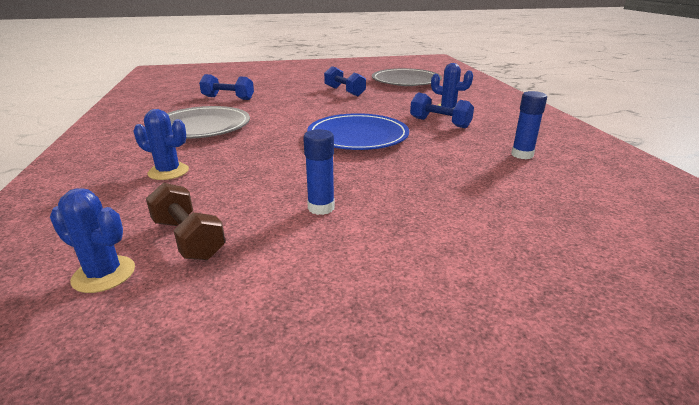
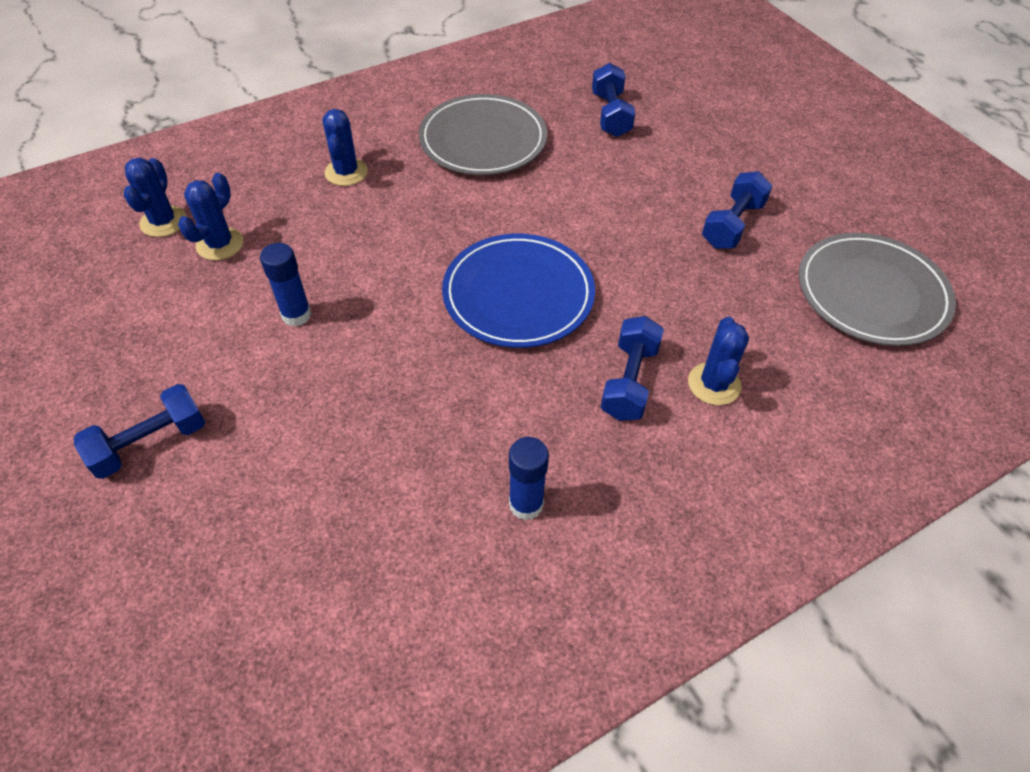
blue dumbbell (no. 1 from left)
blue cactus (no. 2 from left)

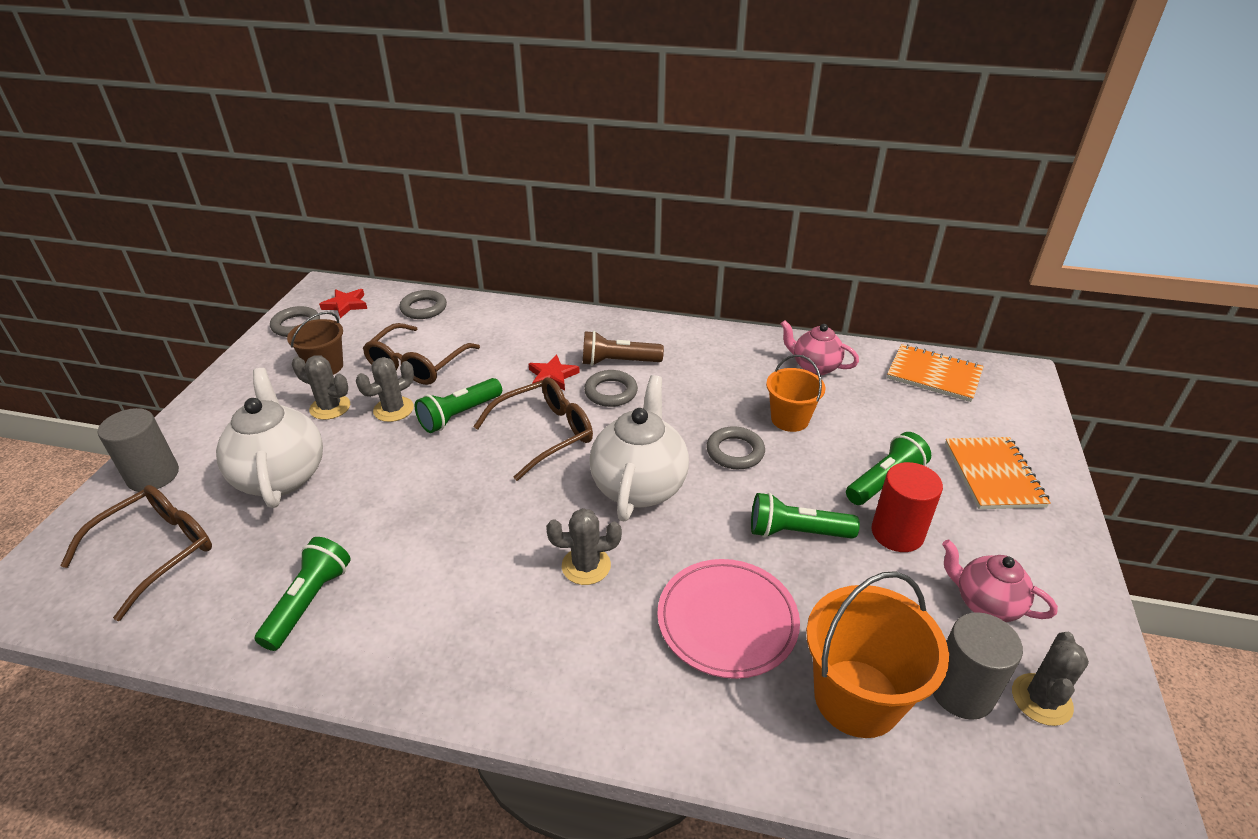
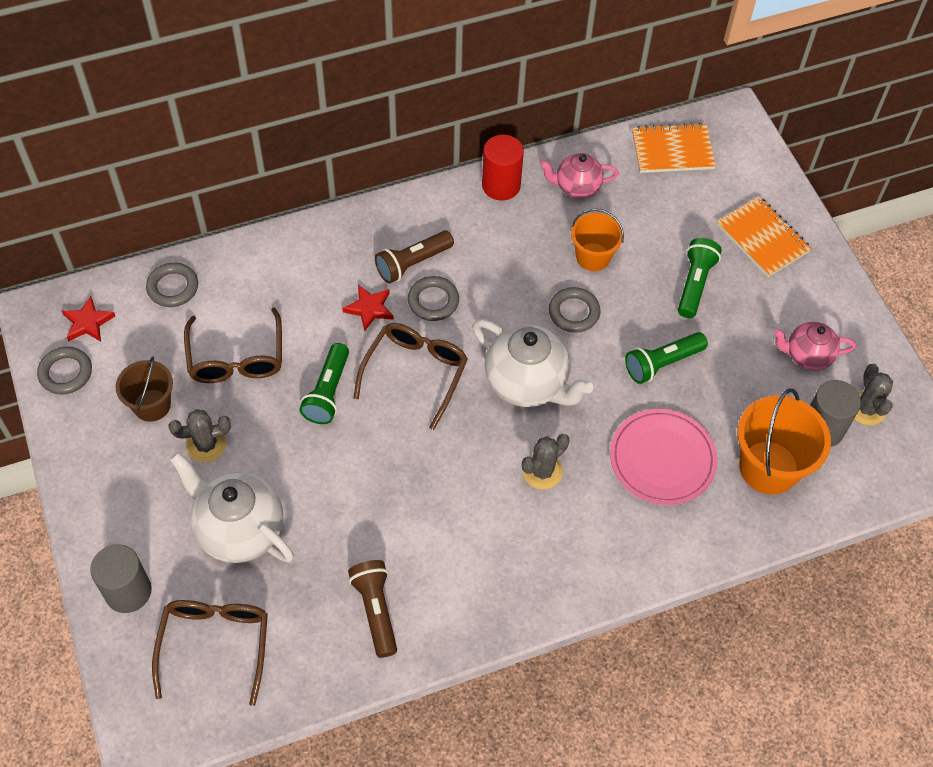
brown flashlight (no. 1 from left)
white teapot (no. 2 from left)
red cylinder
grey cactus (no. 2 from left in the first image)

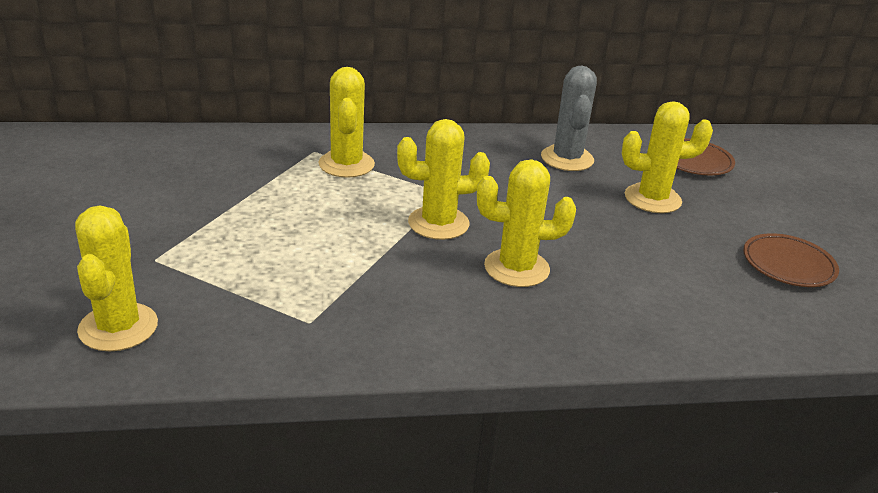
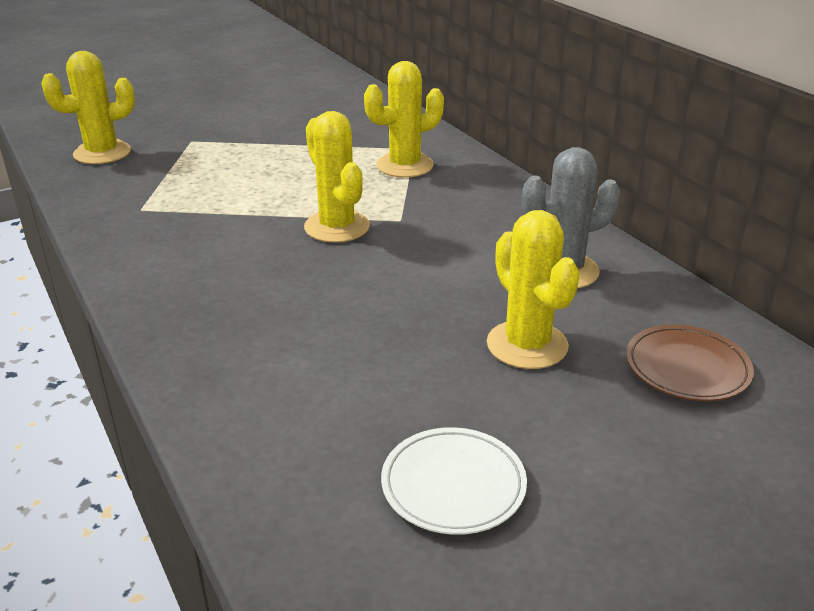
white plate
yellow cactus (no. 4 from left in the first image)

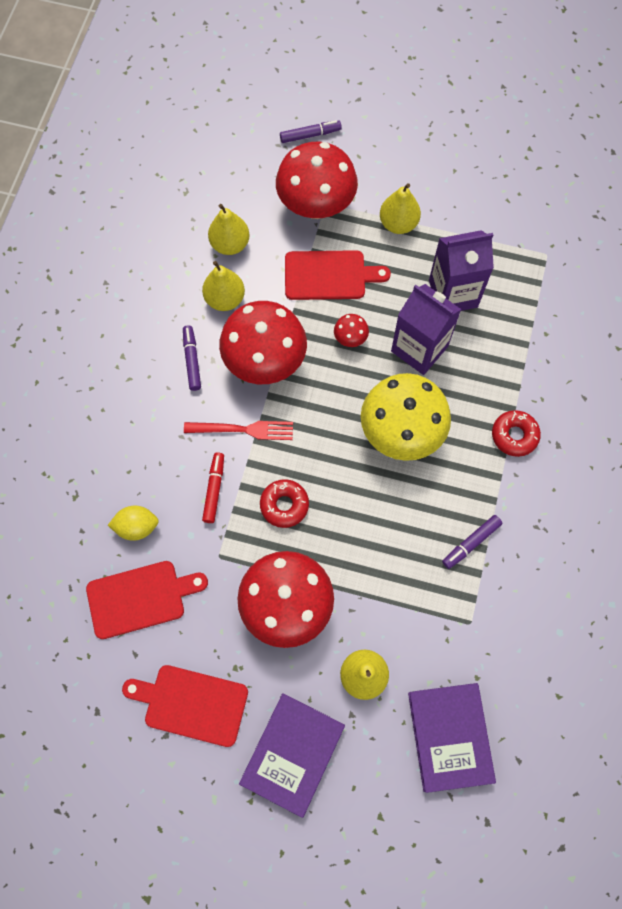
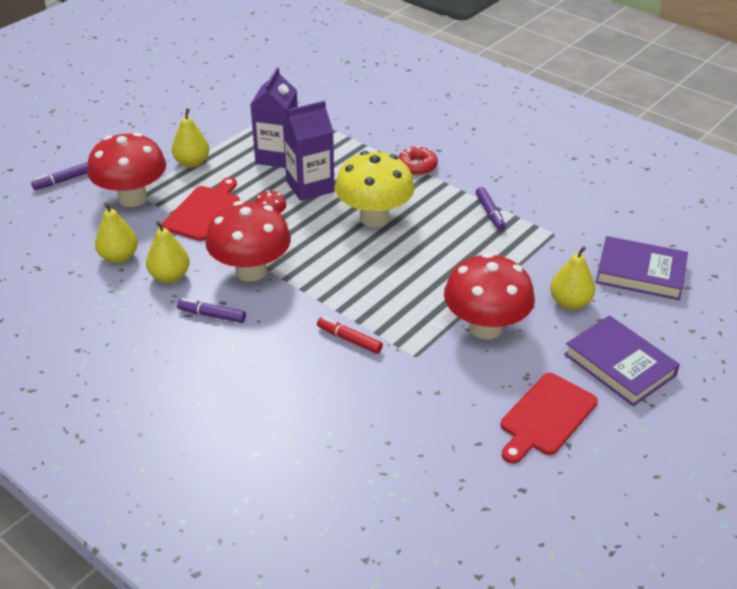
purple marker (no. 1 from left)
red cutting board (no. 1 from left in the first image)
yellow lemon
red fork
red donut (no. 1 from left in the first image)

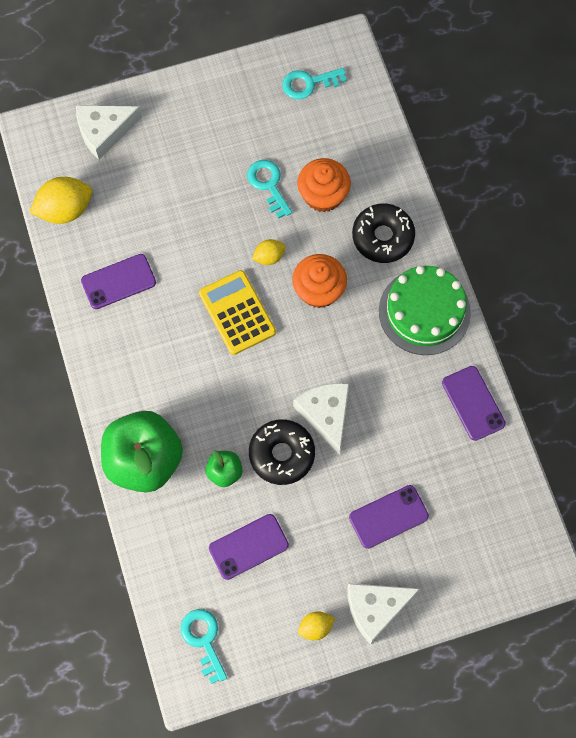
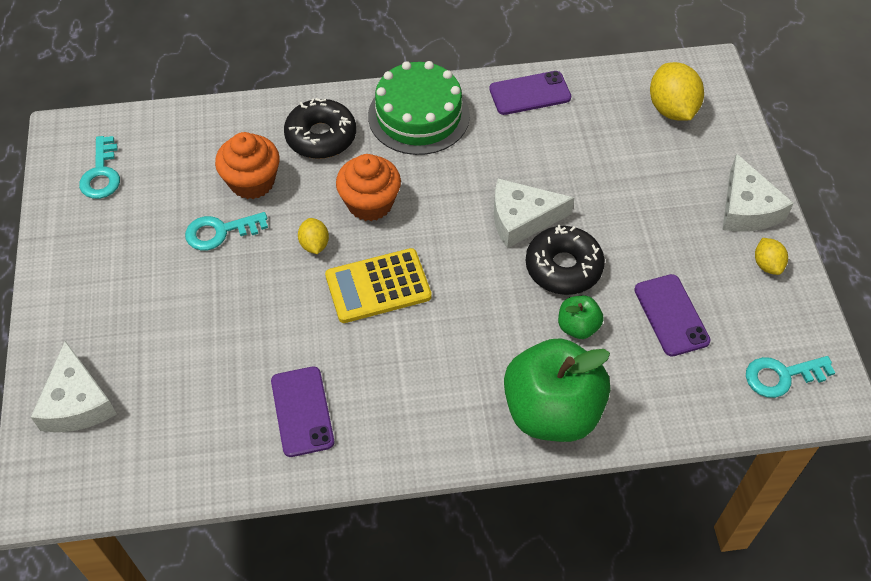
yellow lemon (no. 2 from left)
purple phone (no. 3 from left in the first image)

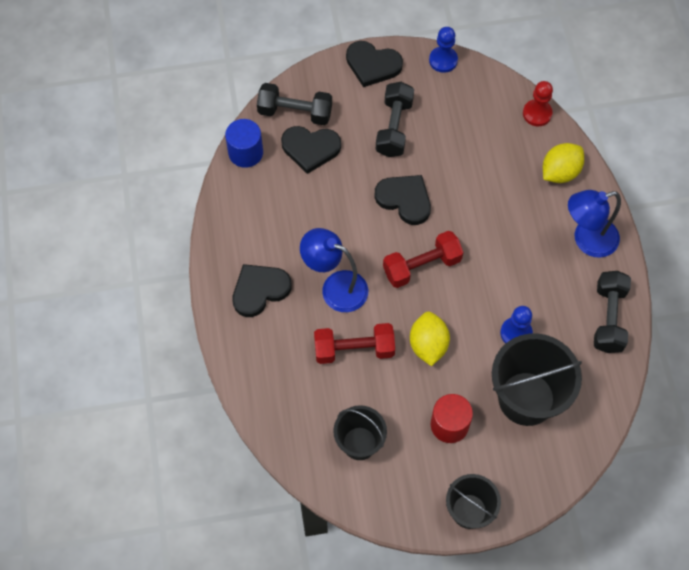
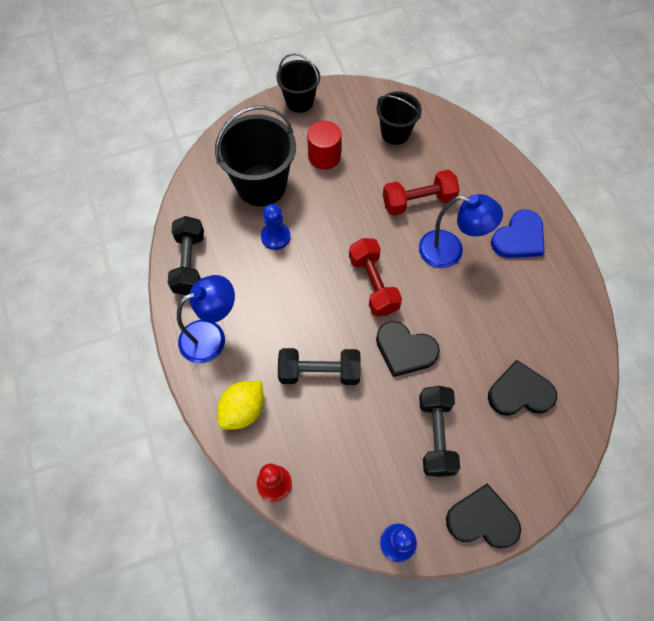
black dumbbell (no. 2 from left)
red dumbbell (no. 1 from left)
blue heart
blue cylinder
yellow lemon (no. 1 from left in the first image)

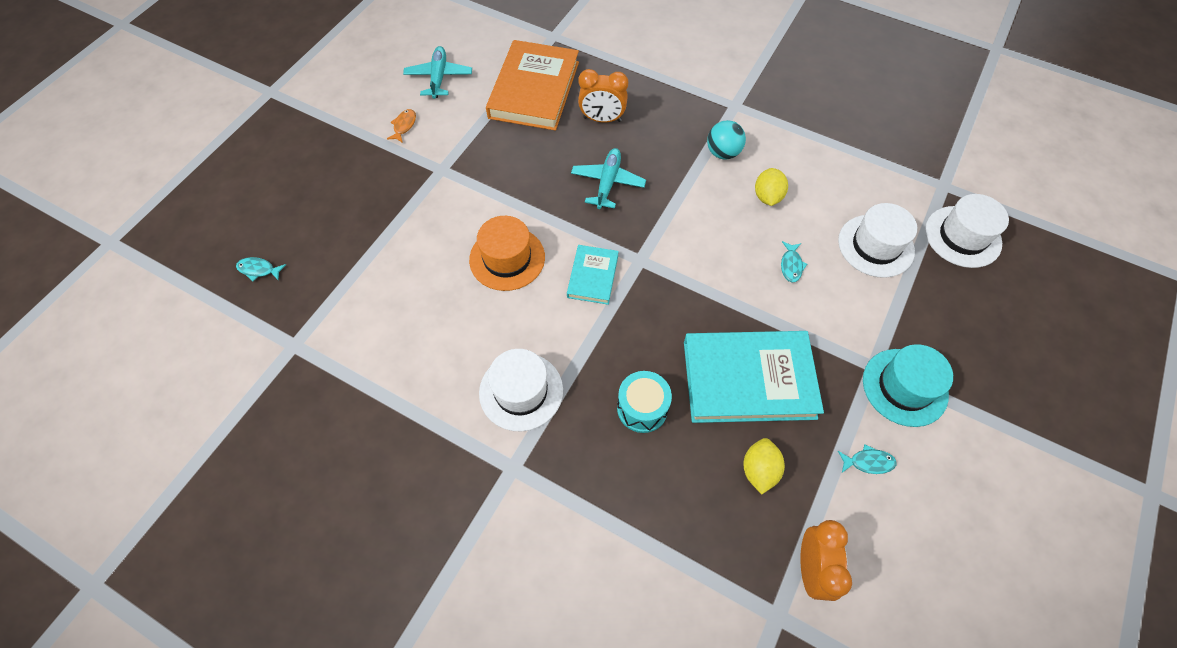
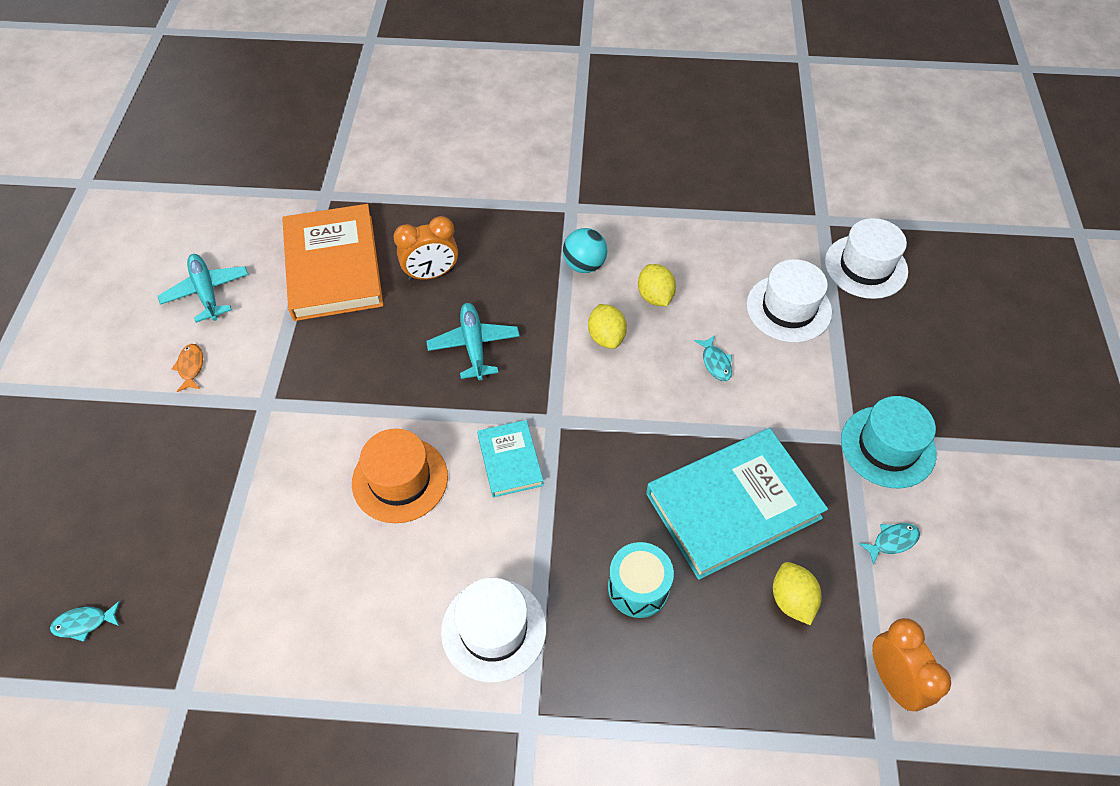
yellow lemon (no. 1 from left)

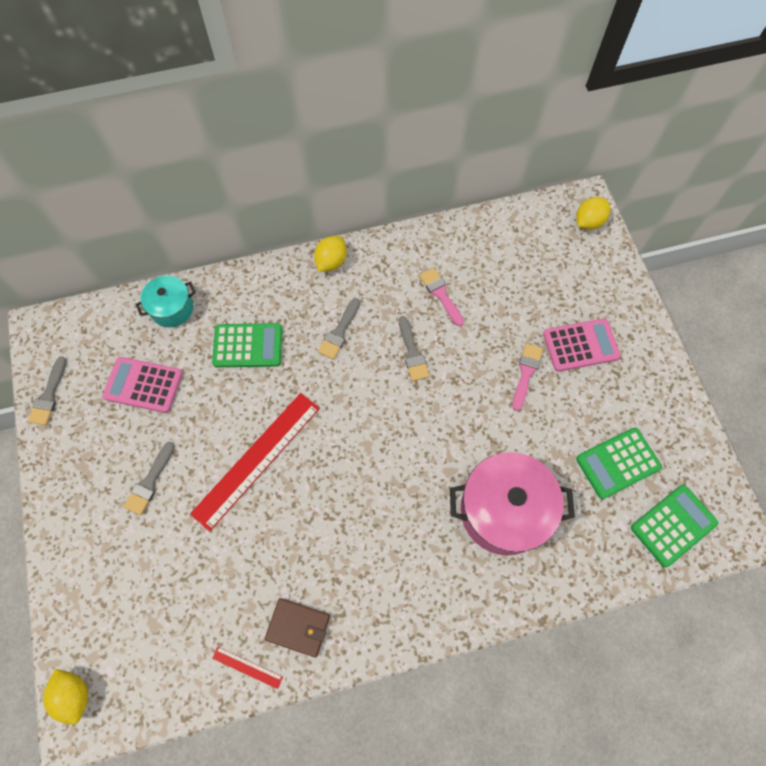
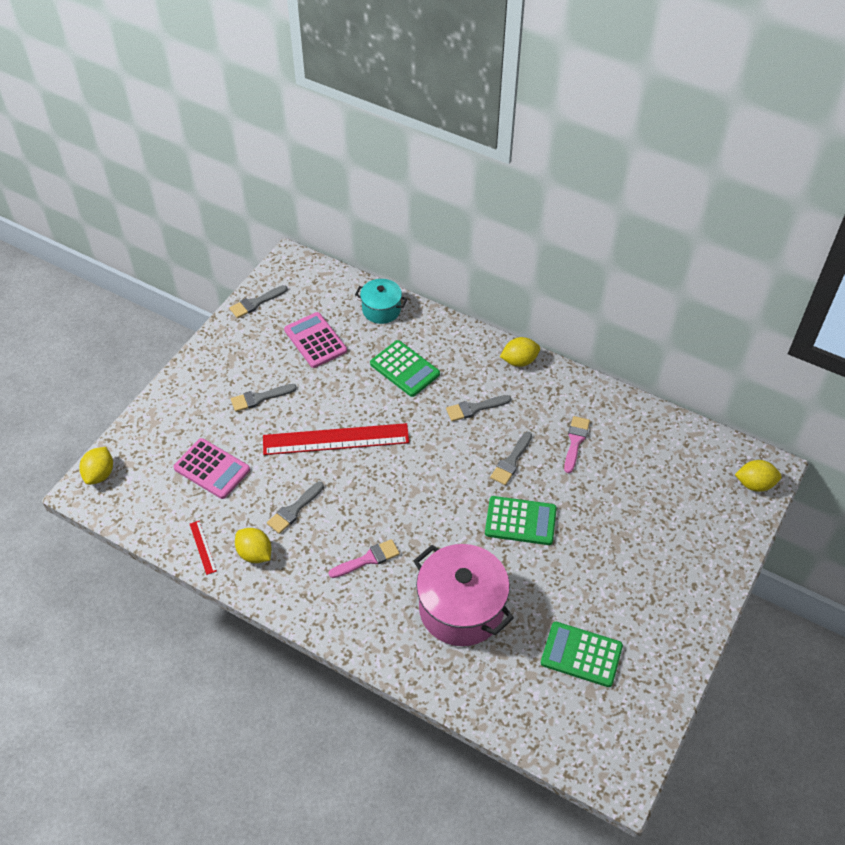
pink calculator (no. 1 from left)
yellow lemon (no. 2 from left)
grey brush (no. 3 from left)
pink brush (no. 1 from left)
green calculator (no. 2 from left)

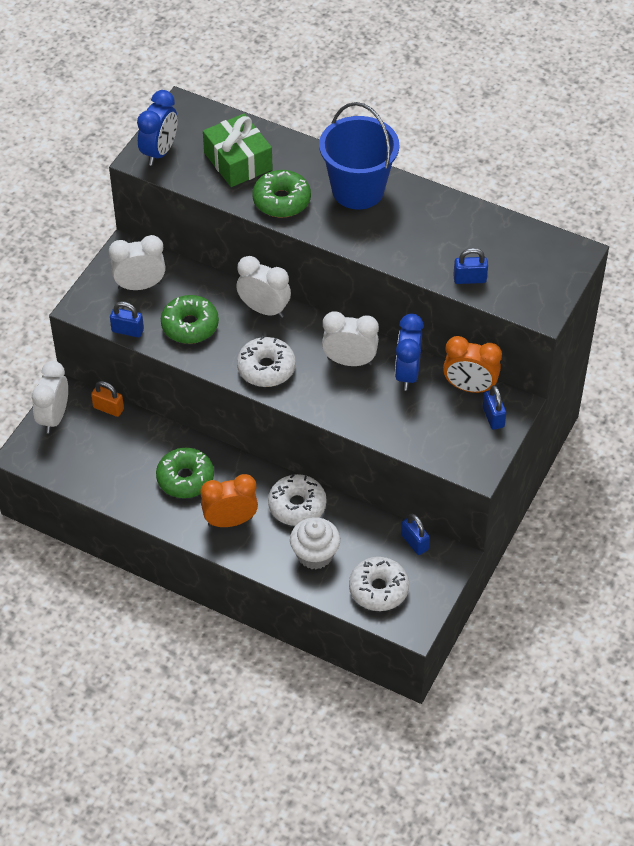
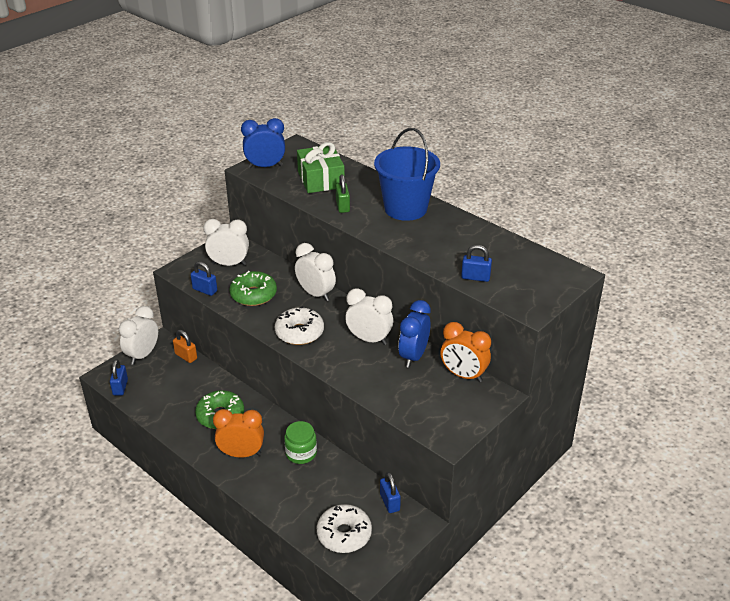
blue padlock (no. 1 from left)
blue clock (no. 1 from left)
green jar
green padlock
white cupcake

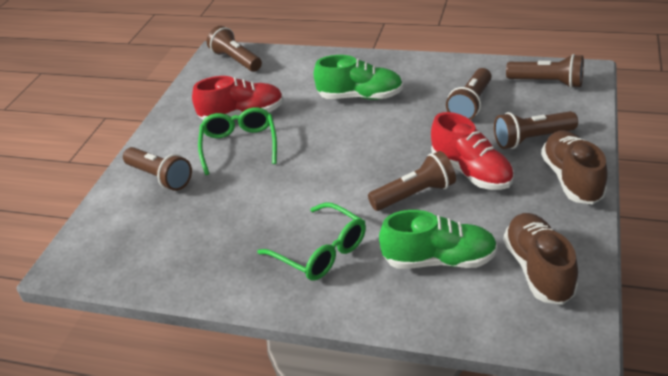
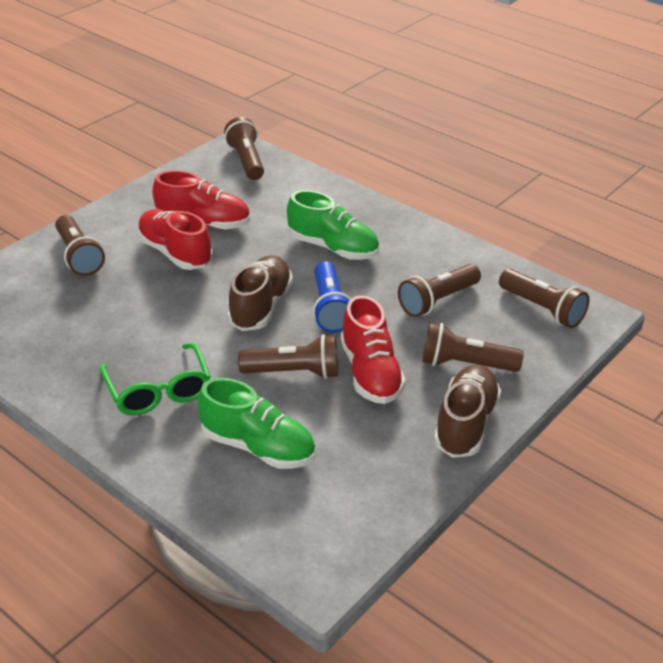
red shoe (no. 1 from left)
brown shoe (no. 1 from left)
blue flashlight

